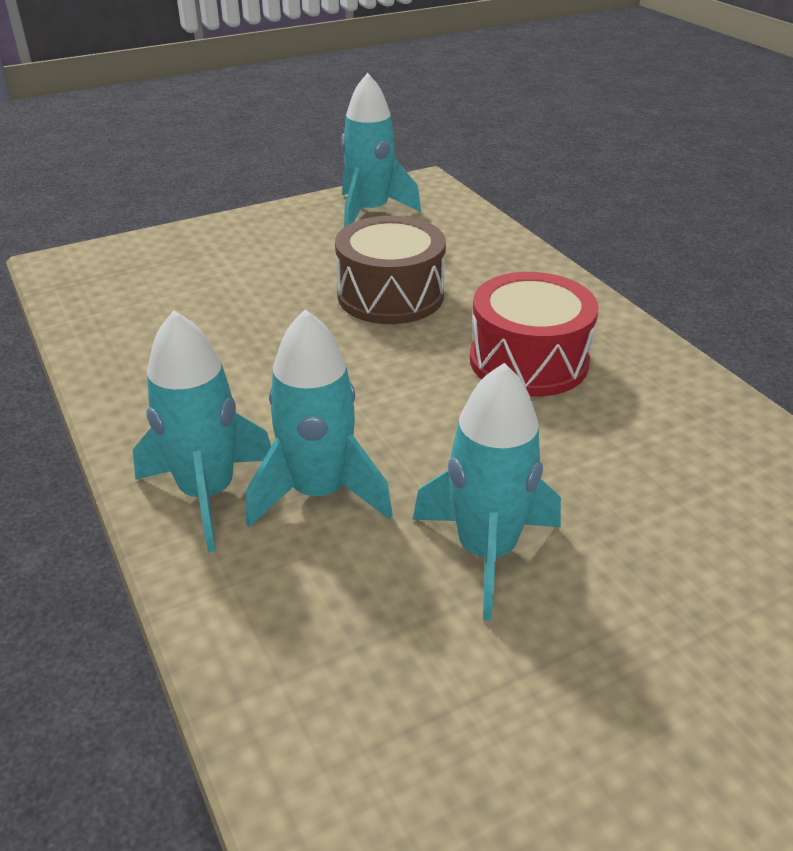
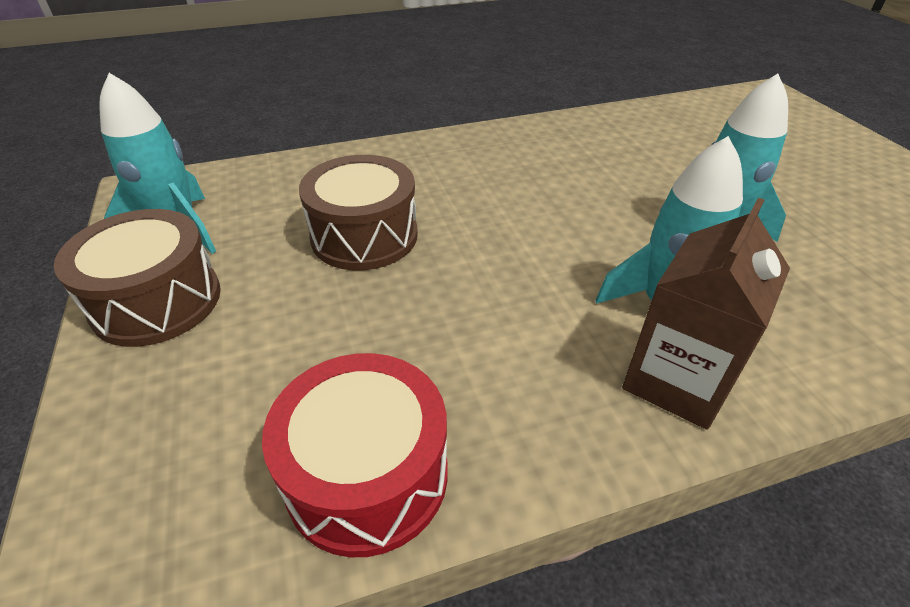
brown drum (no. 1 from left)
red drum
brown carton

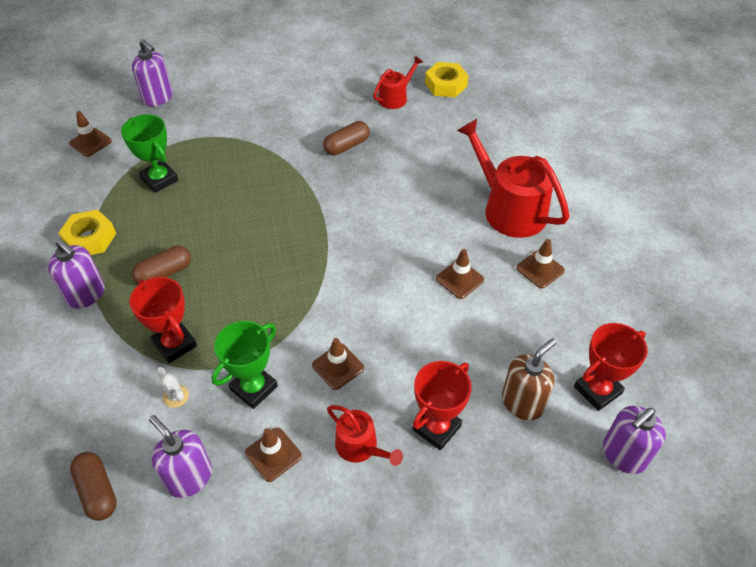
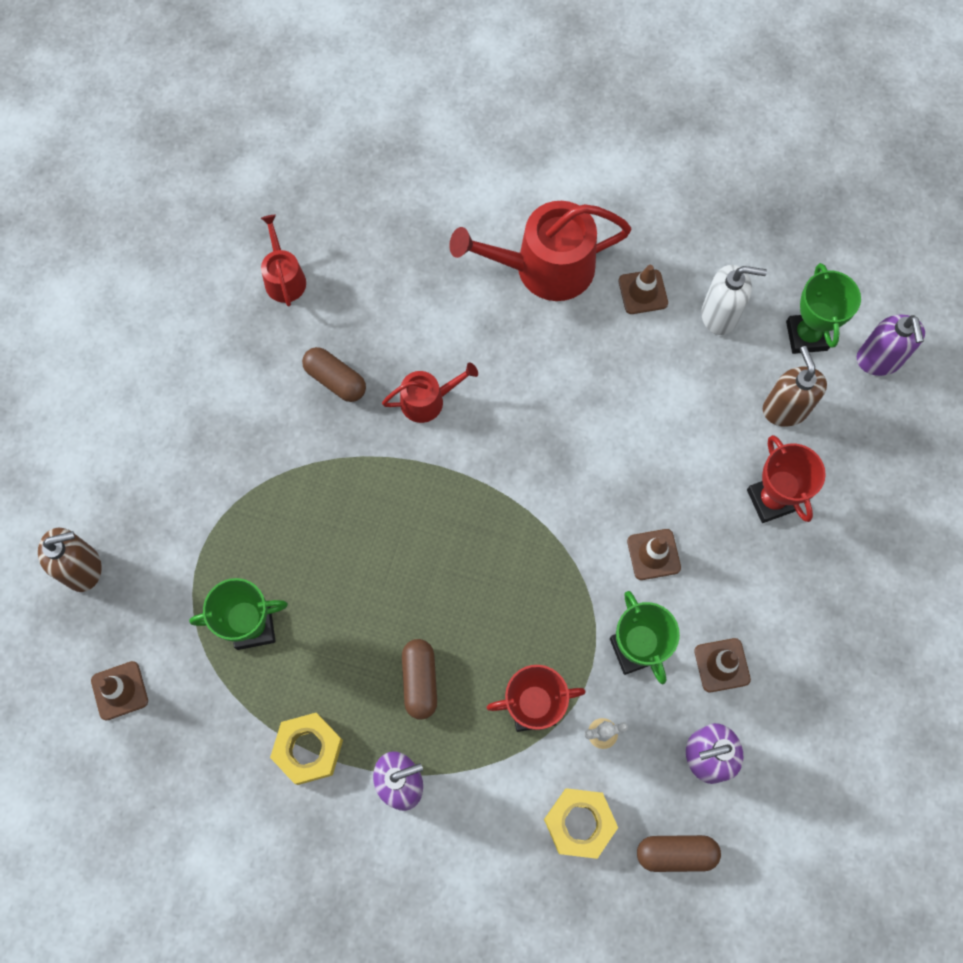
brown soap dispenser (no. 1 from left)
brown capsule (no. 1 from left)
red watering can (no. 2 from left)
yellow nut (no. 2 from left)
white soap dispenser
green trophy (no. 3 from left)
brown traffic cone (no. 4 from left in the first image)

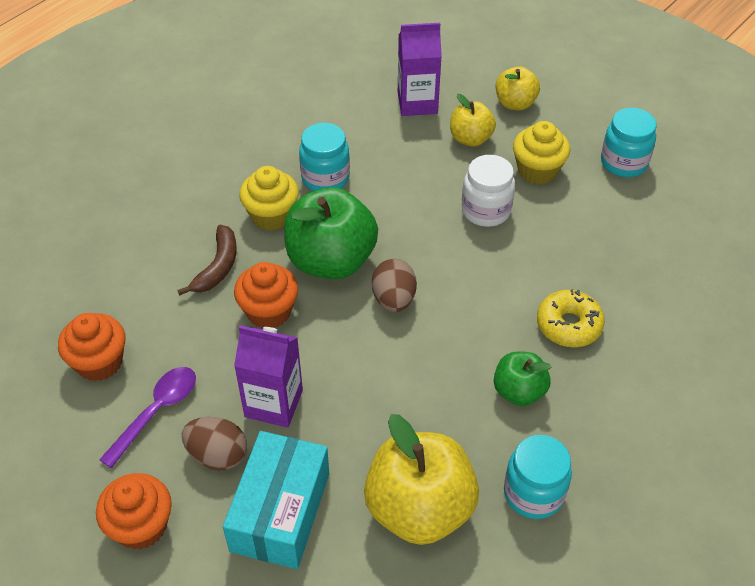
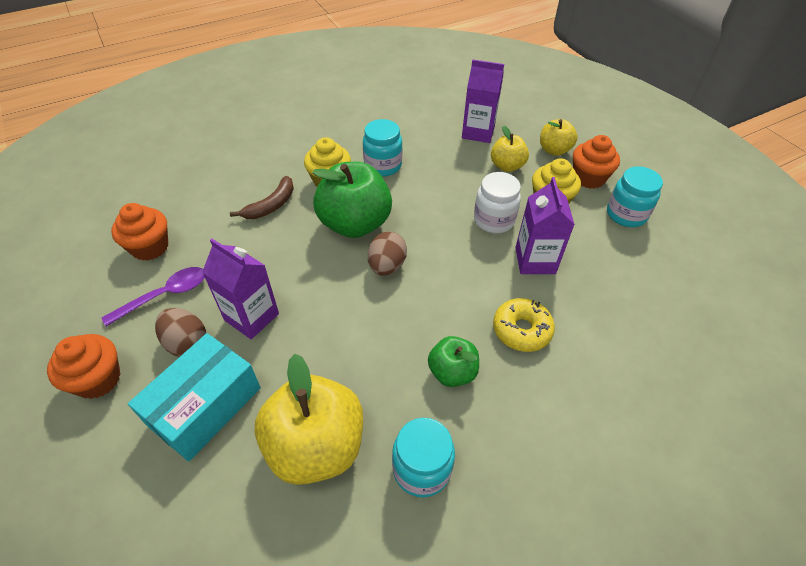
purple carton (no. 3 from left)
orange cupcake (no. 3 from left)

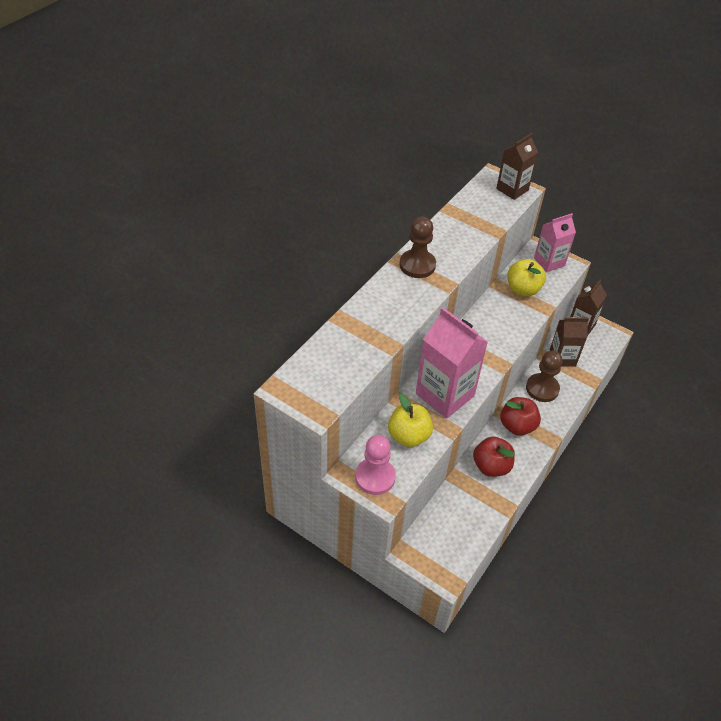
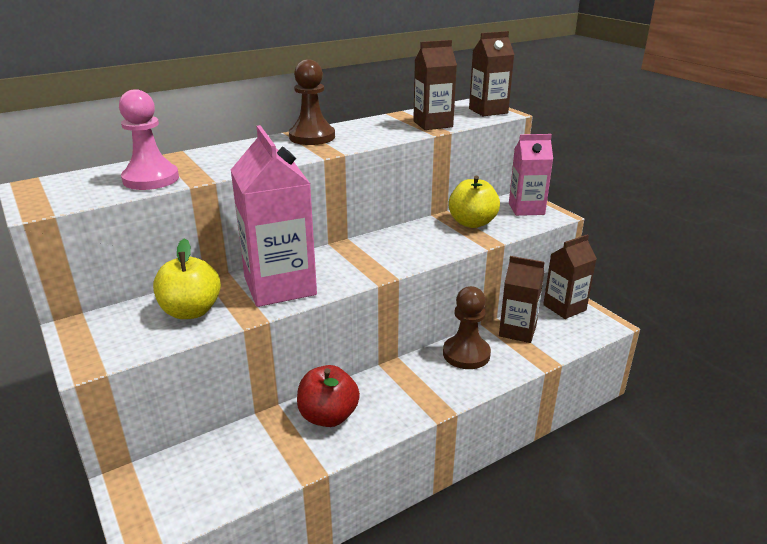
pink pawn
brown carton (no. 1 from left)
red apple (no. 2 from left in the first image)

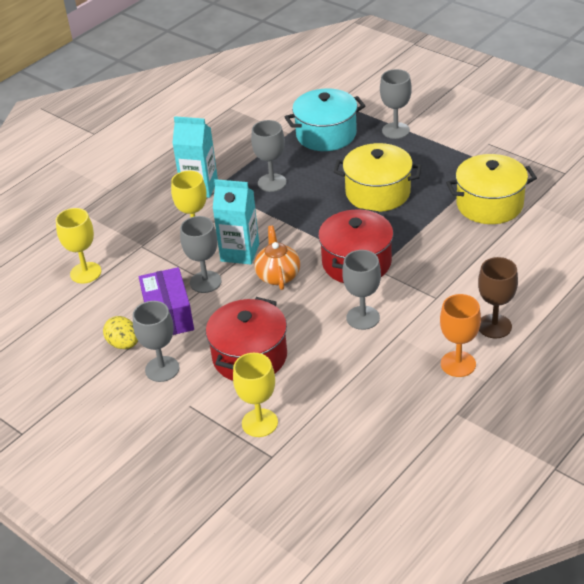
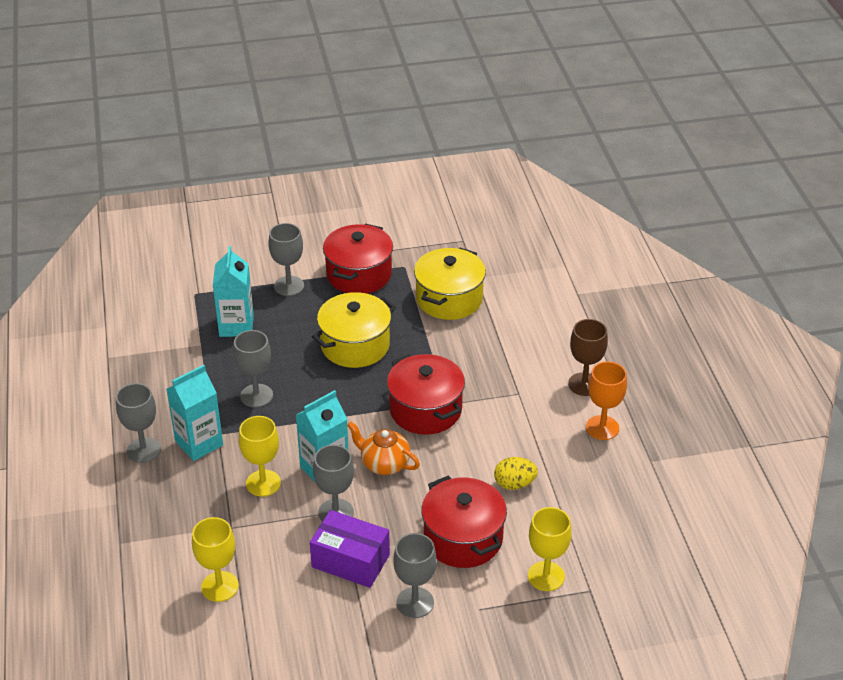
grey goblet (no. 1 from left)
turquoise carton (no. 2 from left)
red pot (no. 1 from left)
yellow egg

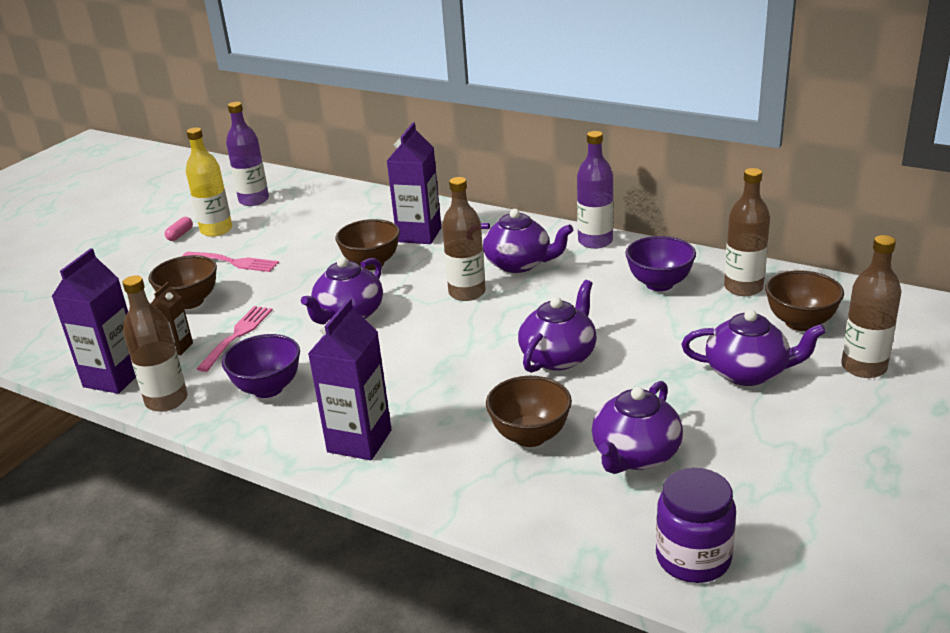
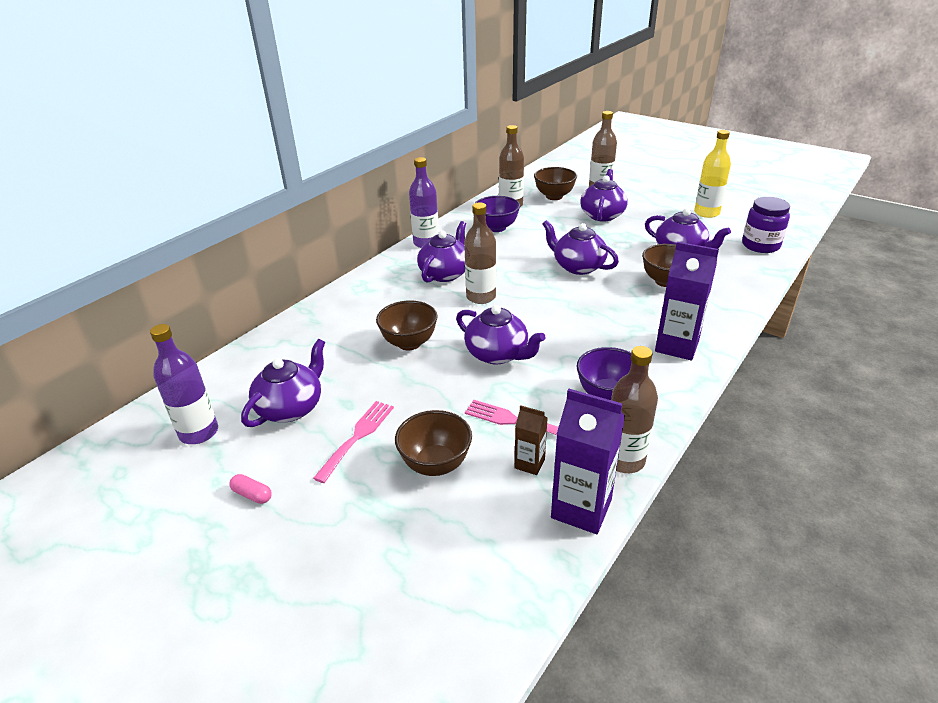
purple teapot (no. 1 from left)
yellow bottle
purple carton (no. 3 from left in the first image)

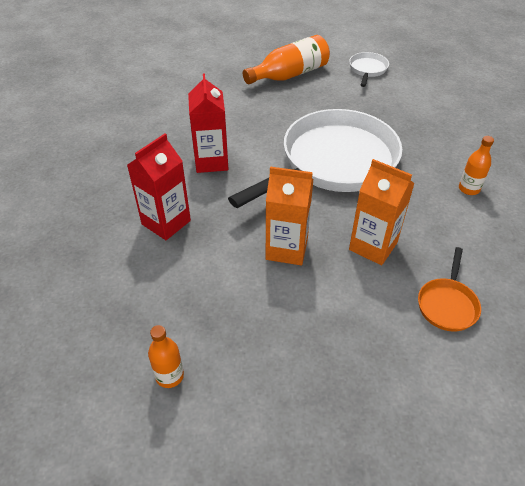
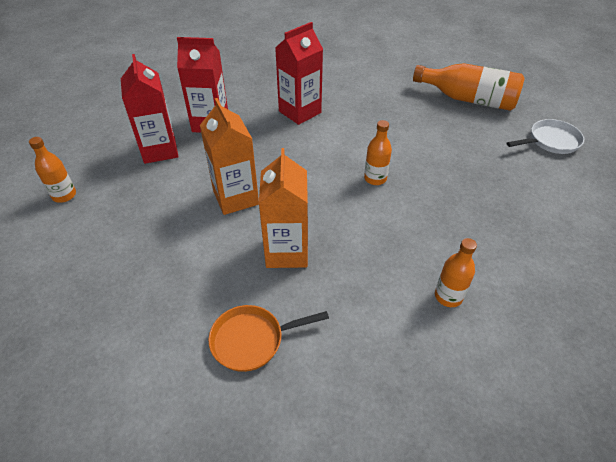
red carton (no. 1 from left)
orange bottle (no. 2 from left)

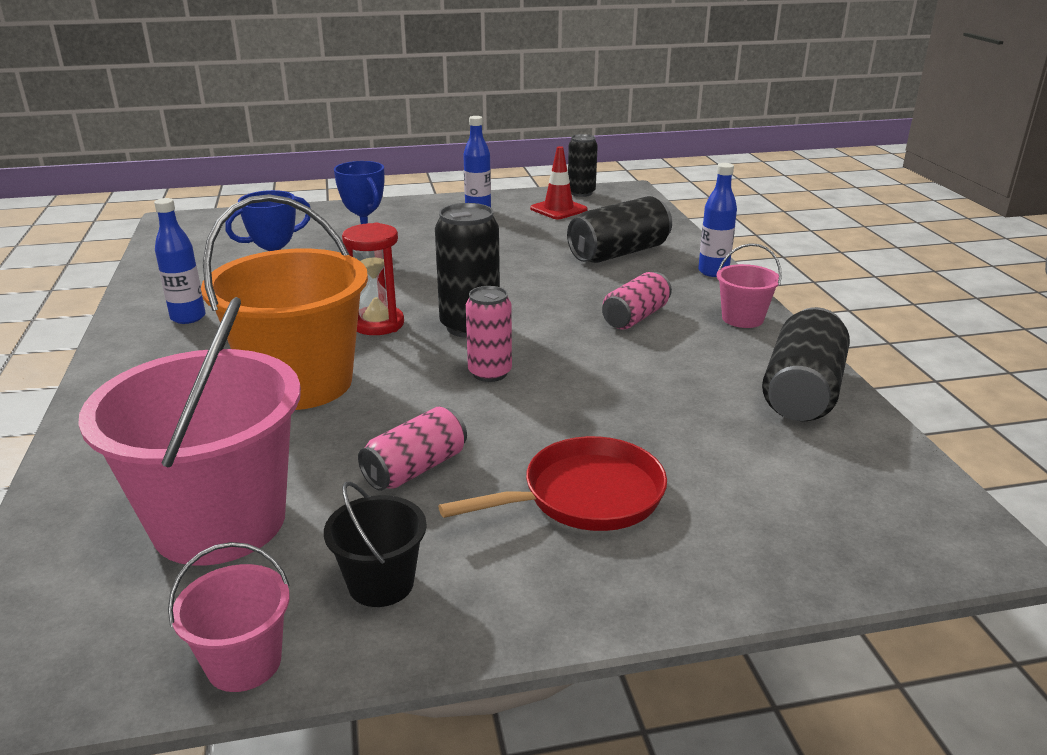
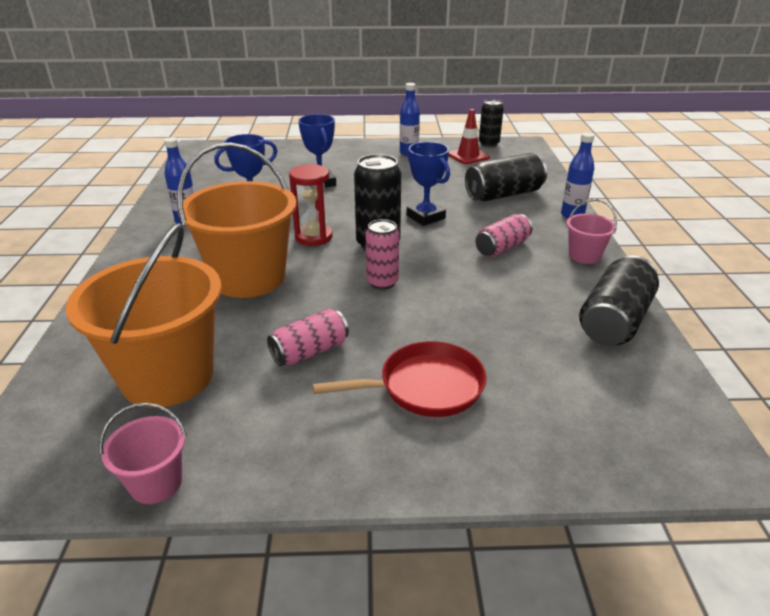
orange bucket (no. 1 from left)
blue trophy (no. 3 from left)
black bucket

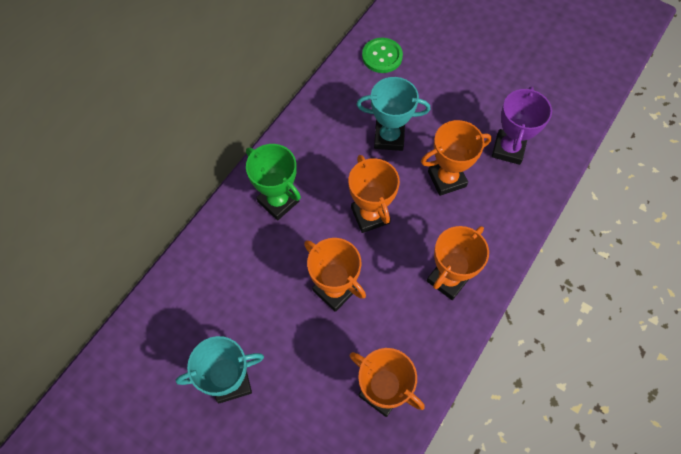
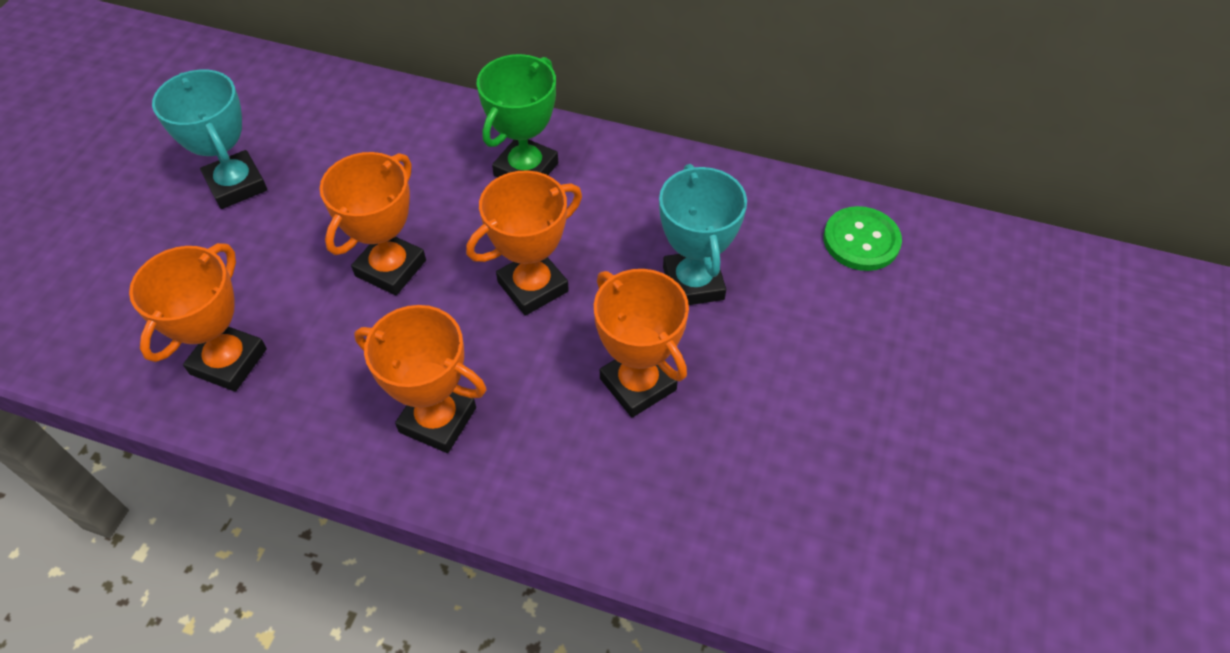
purple trophy

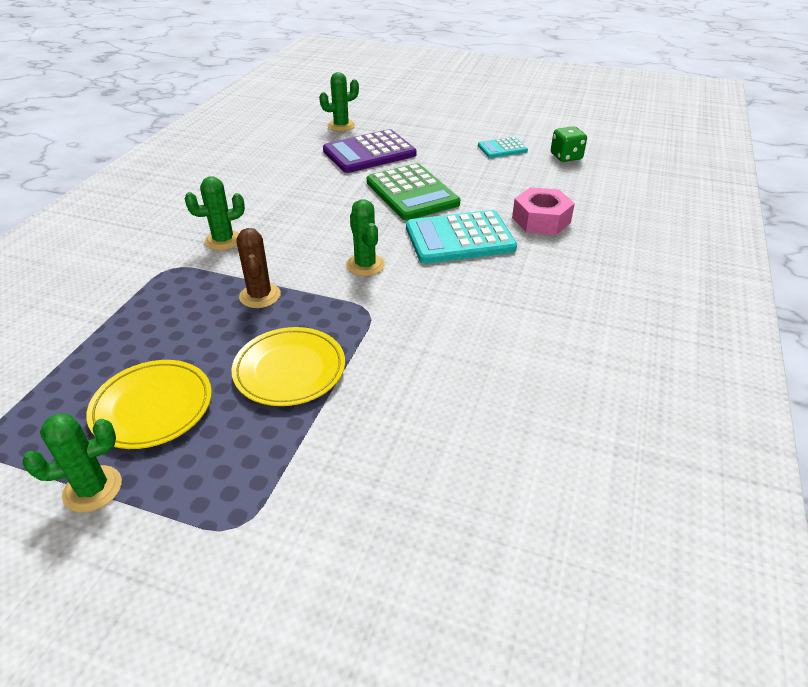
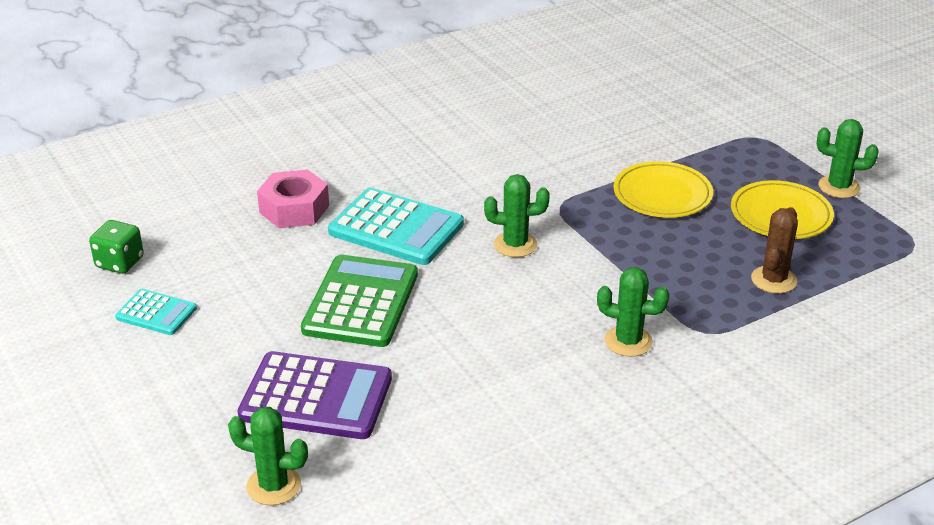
green cactus (no. 2 from left)
brown cactus

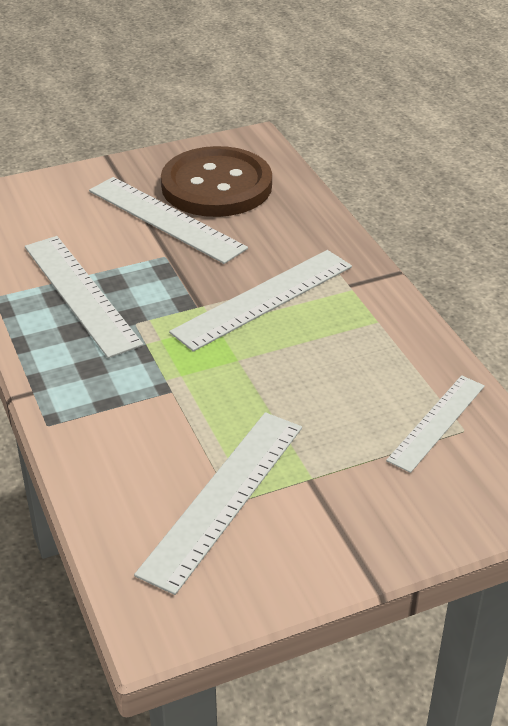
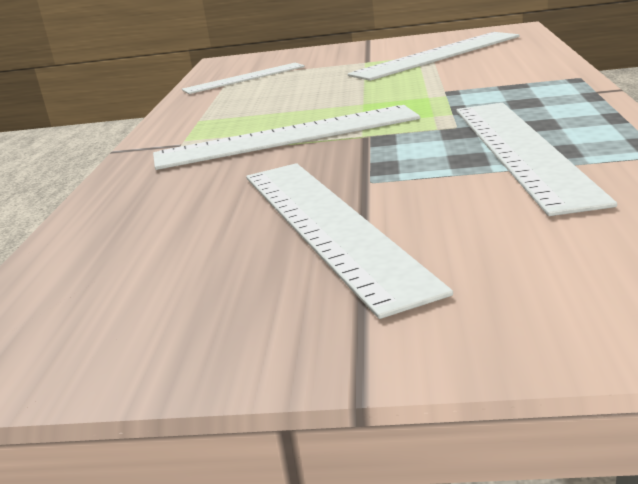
brown button

